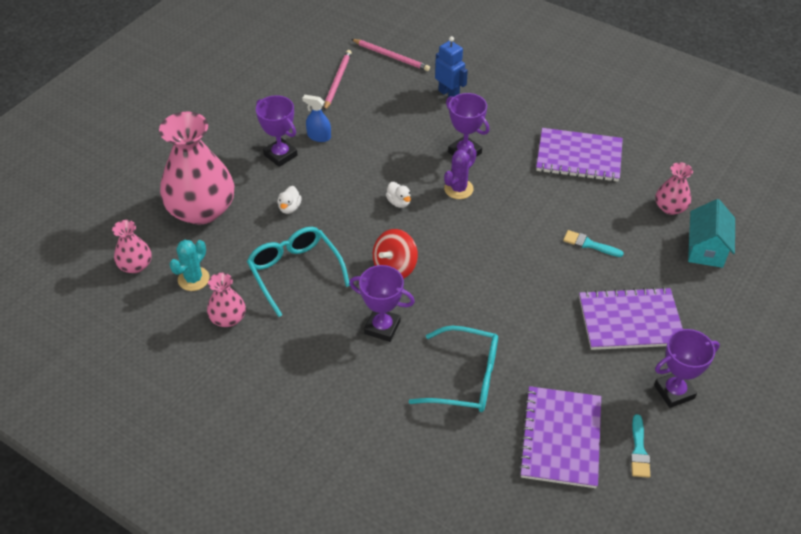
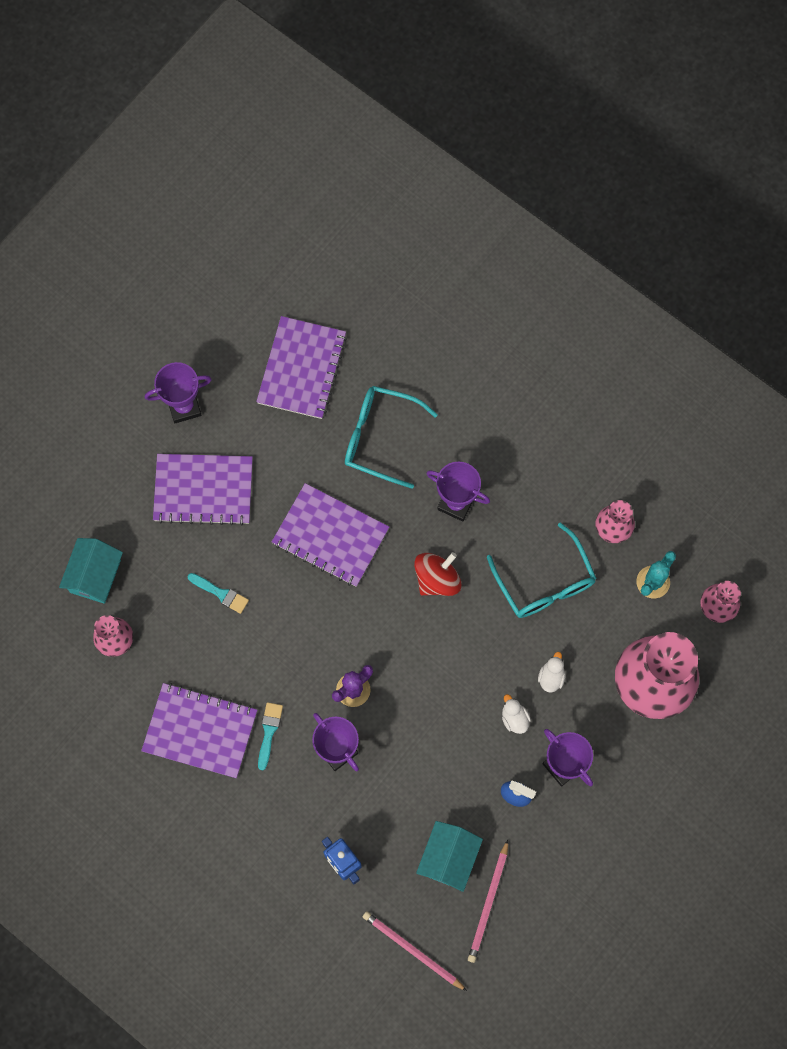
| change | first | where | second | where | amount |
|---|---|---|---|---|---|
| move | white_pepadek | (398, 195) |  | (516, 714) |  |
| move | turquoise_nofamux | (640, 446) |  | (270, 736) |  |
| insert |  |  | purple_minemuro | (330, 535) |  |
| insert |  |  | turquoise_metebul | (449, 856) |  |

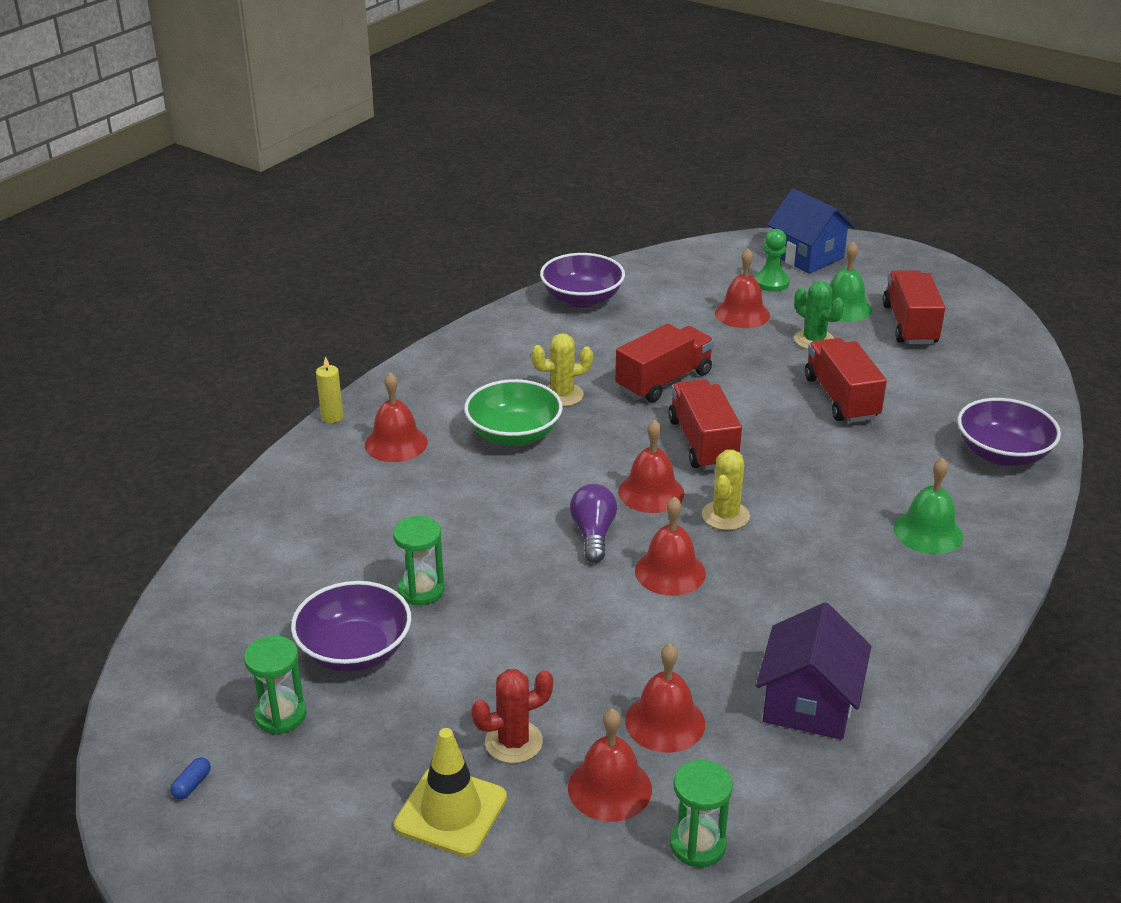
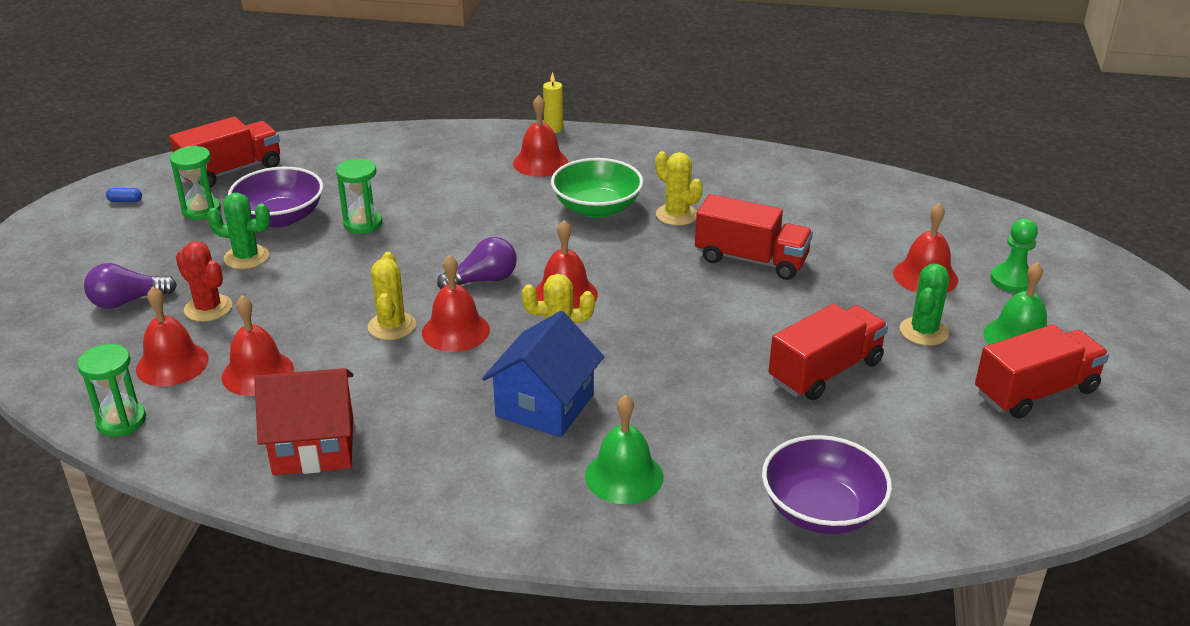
| change | first | where | second | where | amount |
|---|---|---|---|---|---|
| move | blue_metebul | (811, 231) |  | (543, 374) |  |
| delete | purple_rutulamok | (582, 280) |  |  |  |
| move | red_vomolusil | (705, 424) |  | (224, 152) |  |
| recolor | purple_metebul | (813, 671) | red_metebul | (304, 421) |  |
| replace | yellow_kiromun | (450, 792) | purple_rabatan | (130, 286) |  |
| insert |  |  | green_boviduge | (238, 231) |  |
| insert |  |  | yellow_boviduge | (392, 296) |  |

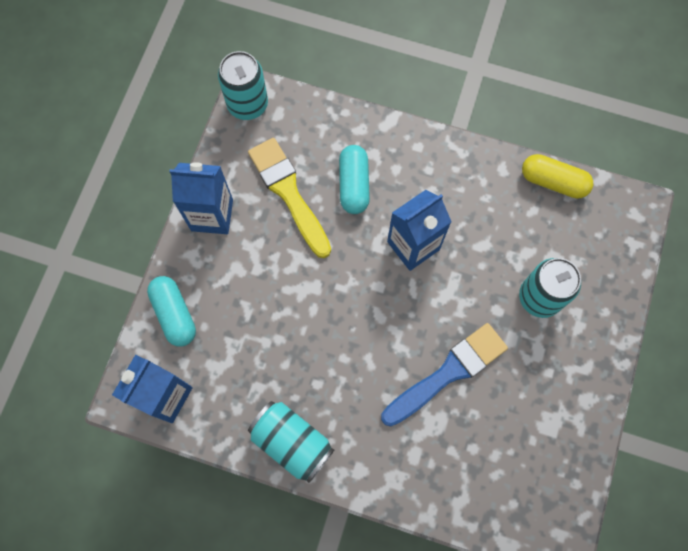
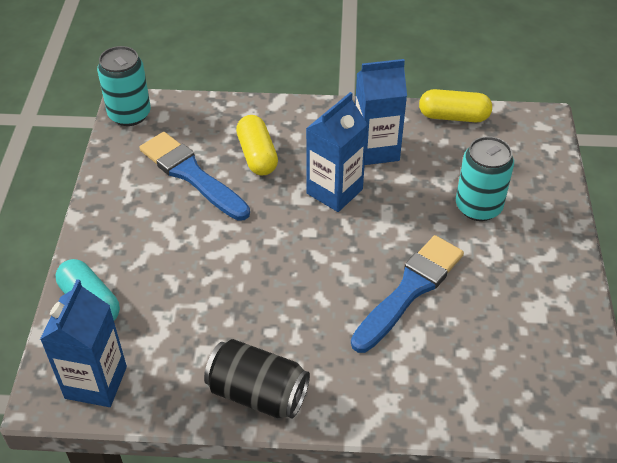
| change | first | where | second | where | amount |
|---|---|---|---|---|---|
| recolor | yellow_nofamux | (289, 198) | blue_nofamux | (195, 176) |  |
| recolor | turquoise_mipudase | (354, 179) | yellow_mipudase | (257, 145) |  |
| move | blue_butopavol | (201, 198) |  | (381, 112) |  |
| recolor | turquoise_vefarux | (291, 442) | black_vefarux | (257, 379) |  |

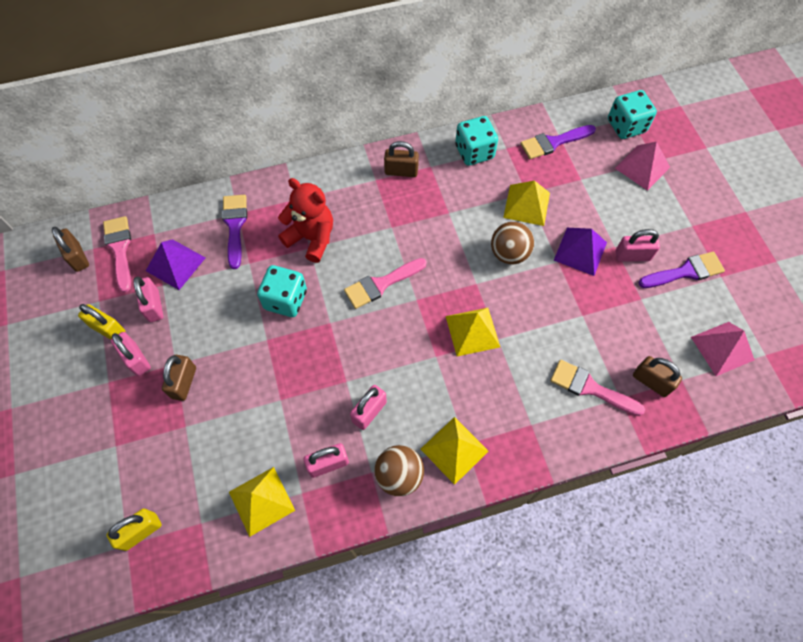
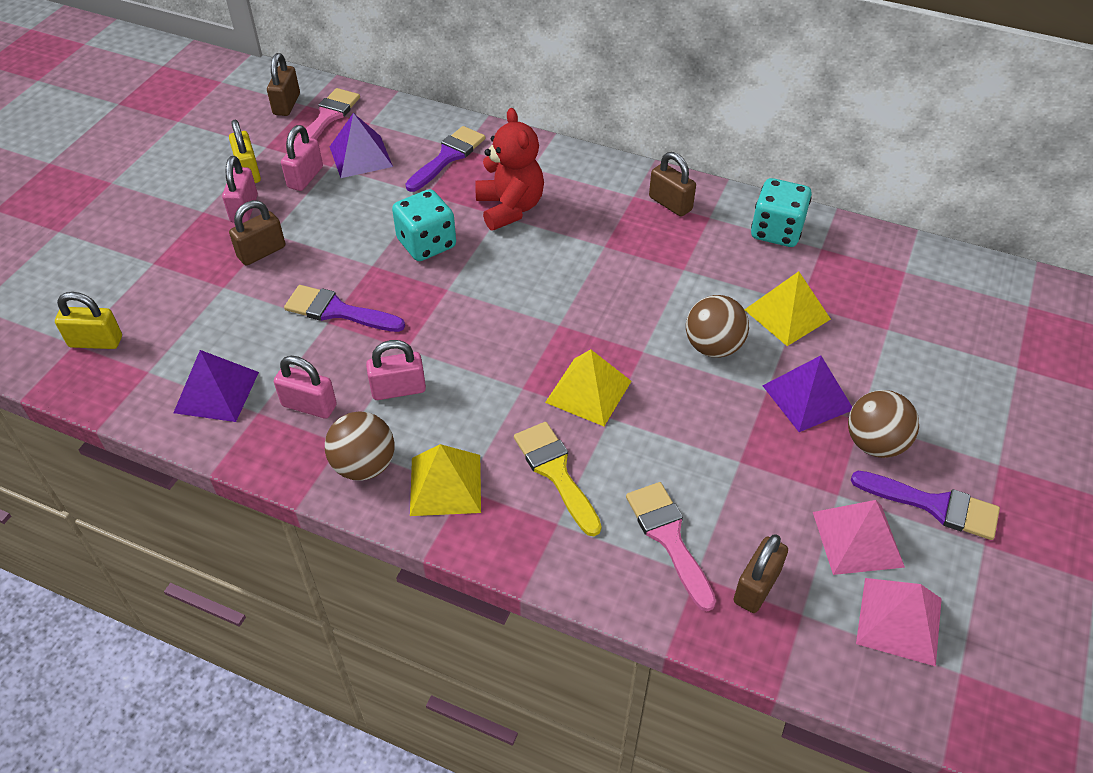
| change | first | where | second | where | amount |
|---|---|---|---|---|---|
| delete | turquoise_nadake | (632, 114) |  |  |  |
| move | purple_nofamux | (558, 142) |  | (344, 308) |  |
| move | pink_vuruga | (642, 166) |  | (859, 537) |  |
| replace | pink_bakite | (637, 245) | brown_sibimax | (883, 424) |  |
| delete | pink_nofamux | (385, 283) |  |  |  |
| rotate | brown_bakite | (657, 376) |  | (761, 573) | 45 degrees clockwise |
| recolor | yellow_vuruga | (262, 502) | purple_vuruga | (216, 386) |  |
| insert |  |  | yellow_nofamux | (558, 479) |  |

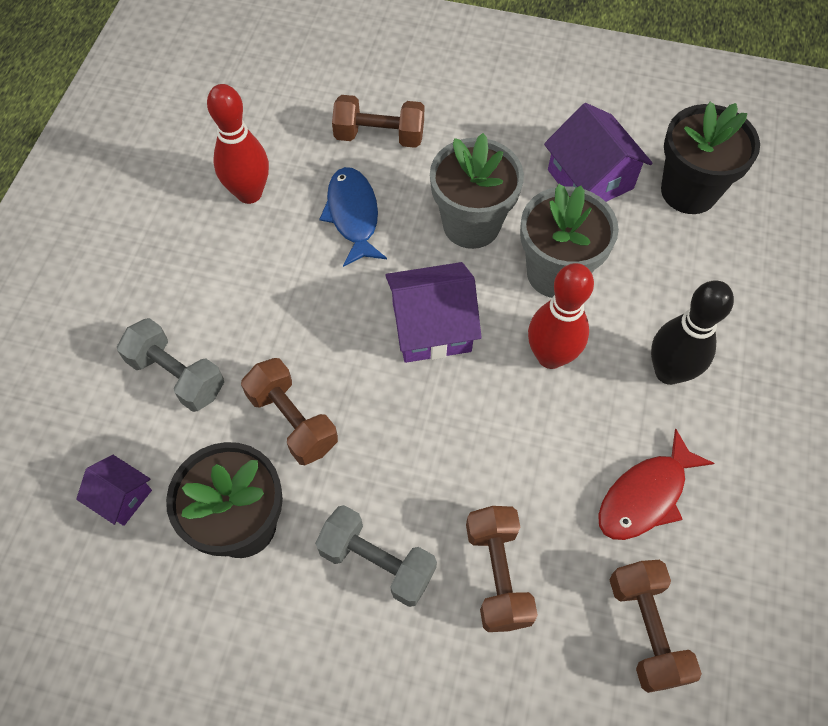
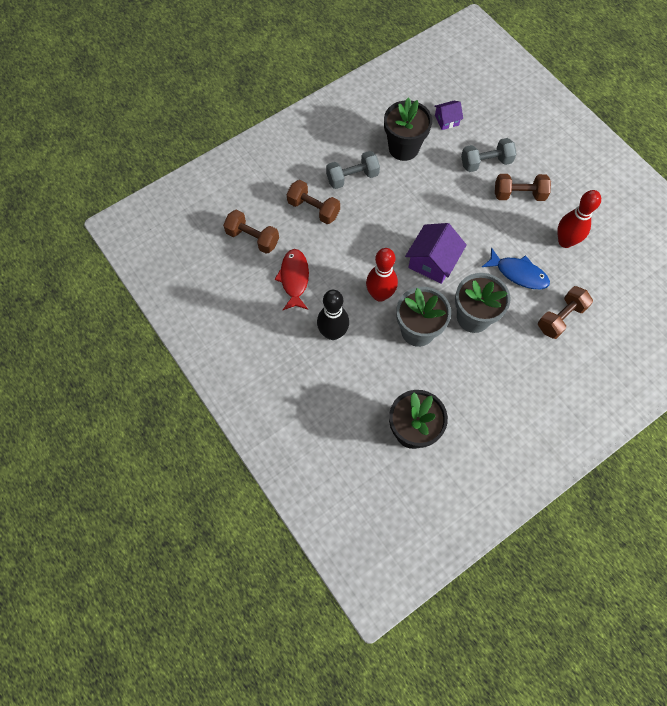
| change | first | where | second | where | amount |
|---|---|---|---|---|---|
| delete | purple_metebul | (598, 152) |  |  |  |
| move | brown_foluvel | (289, 411) |  | (523, 187) |  |

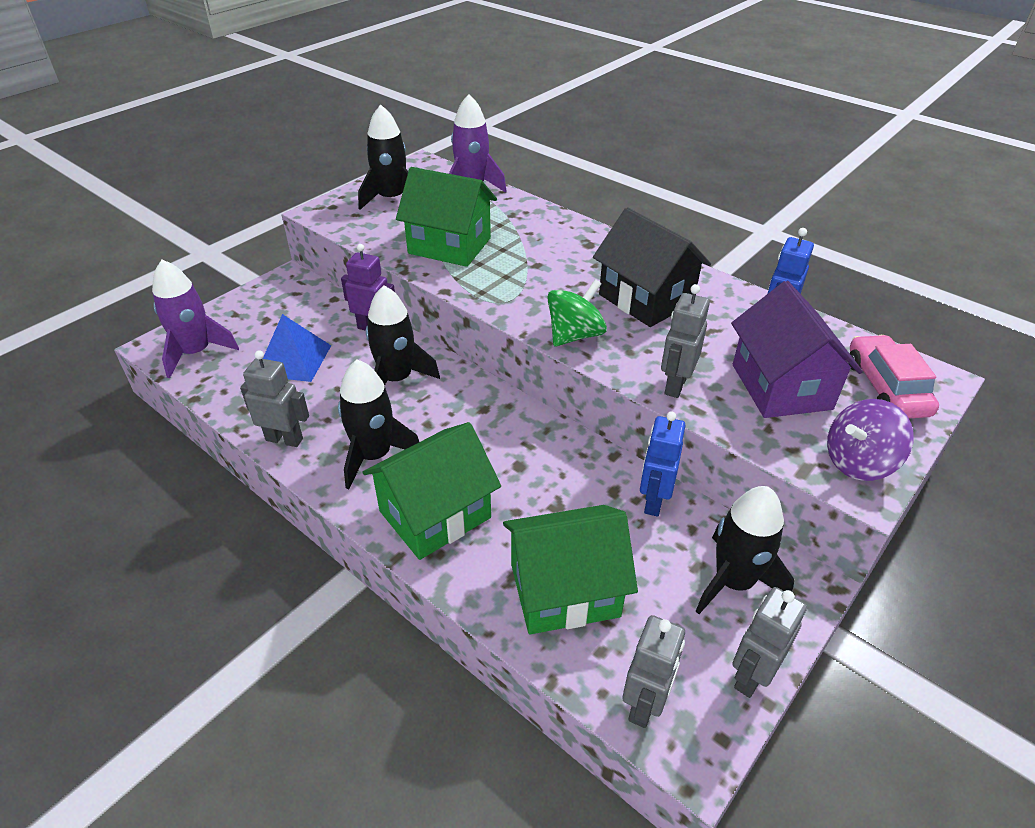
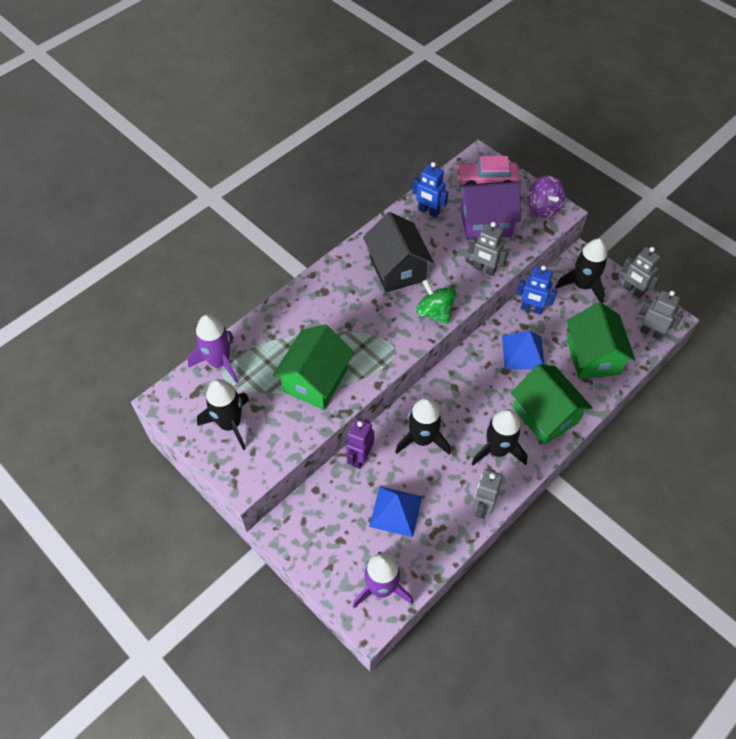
| change | first | where | second | where | amount |
|---|---|---|---|---|---|
| rotate | black_metebul | (652, 267) |  | (398, 252) | 75 degrees counterclockwise |
| insert |  |  | blue_vuruga | (523, 350) |  |

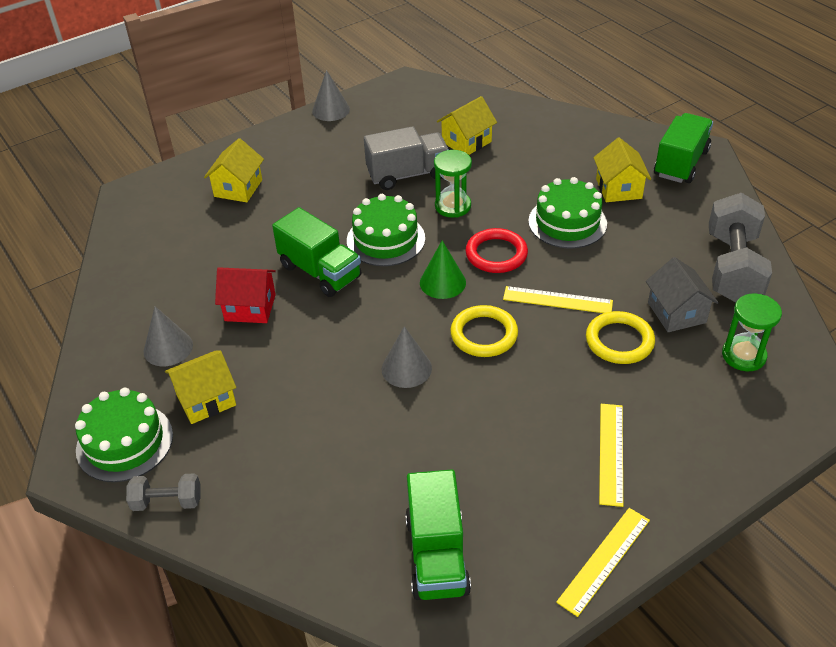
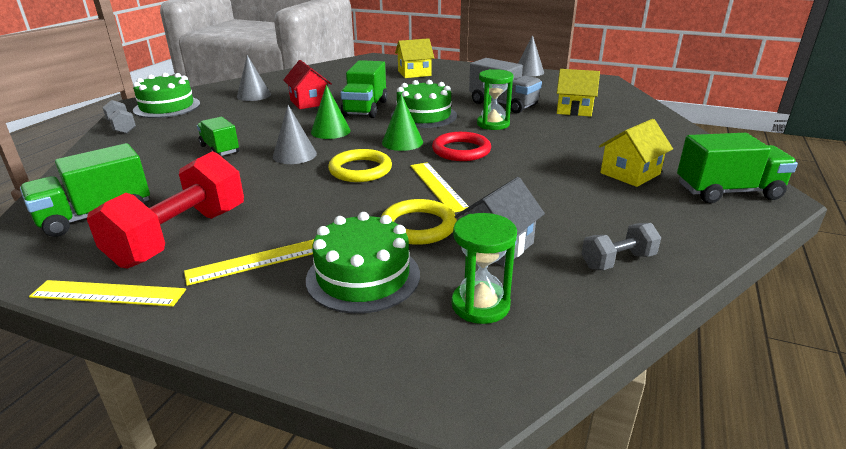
| change | first | where | second | where | amount |
|---|---|---|---|---|---|
| move | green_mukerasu | (567, 213) |  | (363, 263) |  |
| resize | grey_foluvel | (740, 248) |  | (621, 246) | x0.50 |
| delete | yellow_metebul | (200, 387) |  |  |  |
| insert |  |  | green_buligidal | (331, 112) |  |
| insert |  |  | green_vomolusil | (218, 136) |  |
| insert |  |  | red_foluvel | (165, 210) |  |

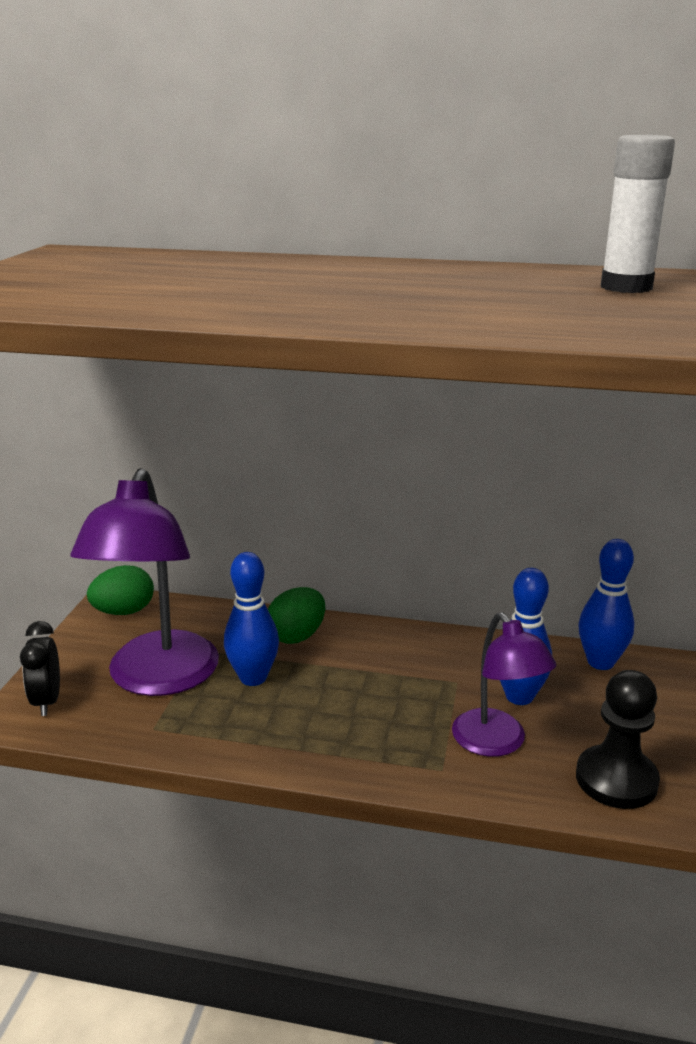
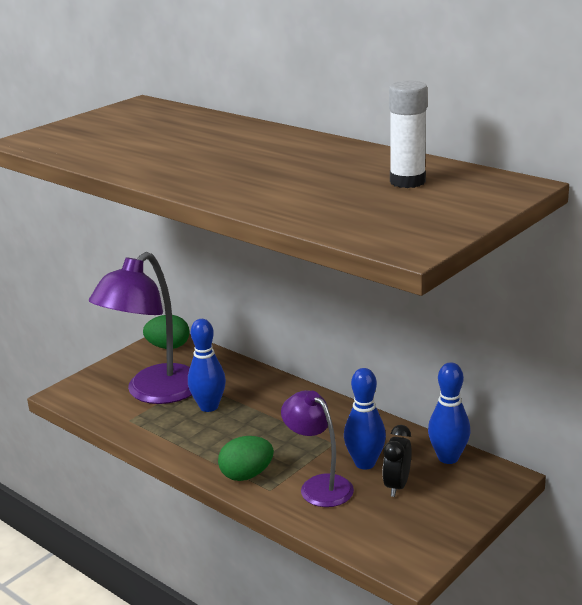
| change | first | where | second | where | amount |
|---|---|---|---|---|---|
| move | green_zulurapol | (296, 615) |  | (246, 458) |  |
| rotate | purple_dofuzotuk | (504, 684) |  | (317, 448) | 135 degrees clockwise |
| move | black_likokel | (40, 668) |  | (397, 461) |  |
| delete | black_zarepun | (618, 739) |  |  |  |

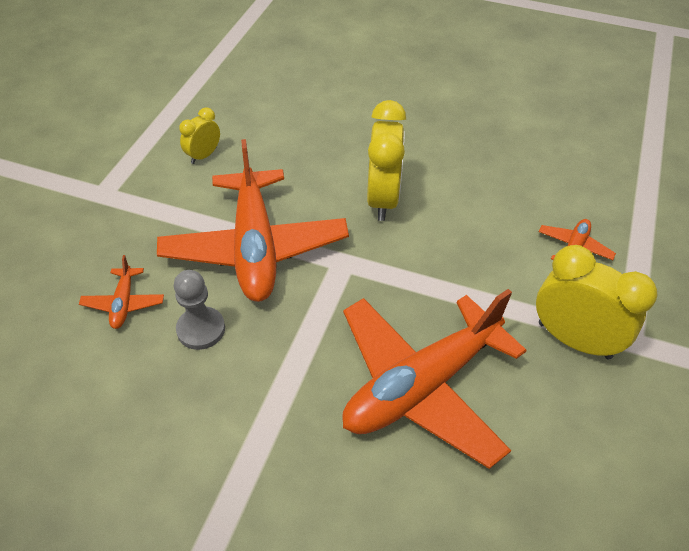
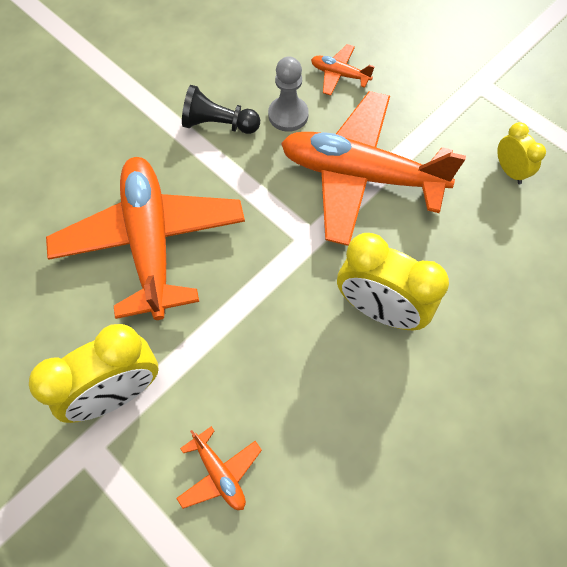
| change | first | where | second | where | amount |
|---|---|---|---|---|---|
| insert |  |  | black_zarepun | (221, 109) |  |

